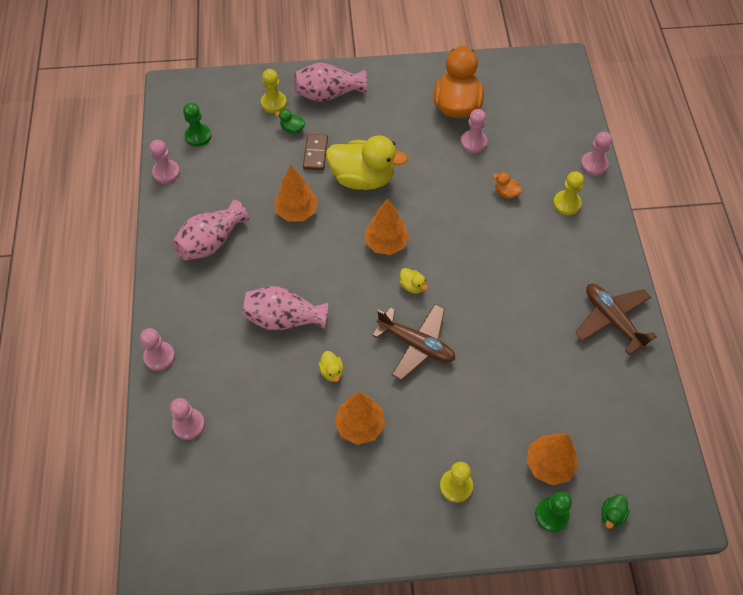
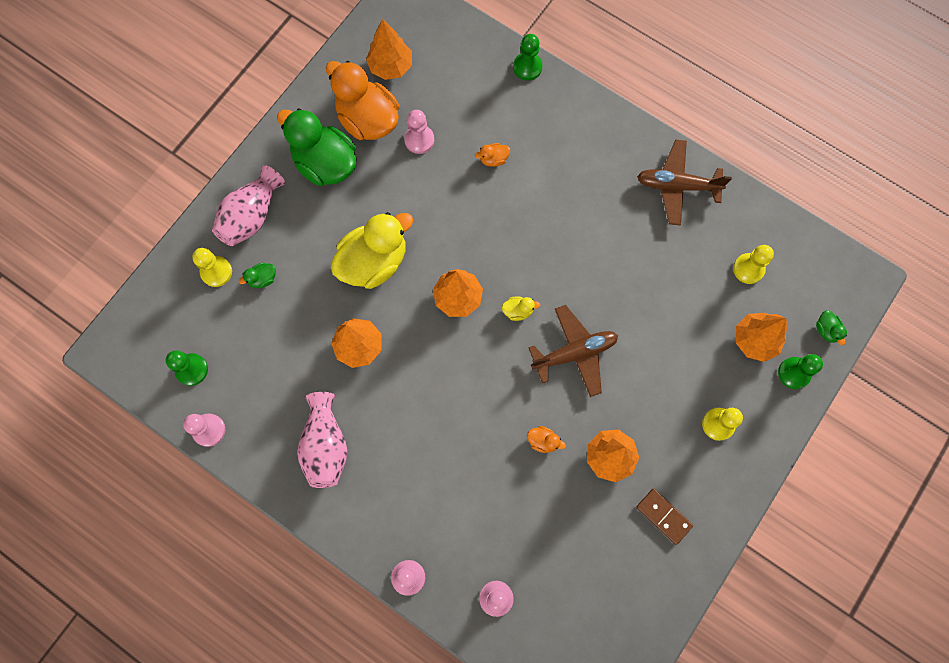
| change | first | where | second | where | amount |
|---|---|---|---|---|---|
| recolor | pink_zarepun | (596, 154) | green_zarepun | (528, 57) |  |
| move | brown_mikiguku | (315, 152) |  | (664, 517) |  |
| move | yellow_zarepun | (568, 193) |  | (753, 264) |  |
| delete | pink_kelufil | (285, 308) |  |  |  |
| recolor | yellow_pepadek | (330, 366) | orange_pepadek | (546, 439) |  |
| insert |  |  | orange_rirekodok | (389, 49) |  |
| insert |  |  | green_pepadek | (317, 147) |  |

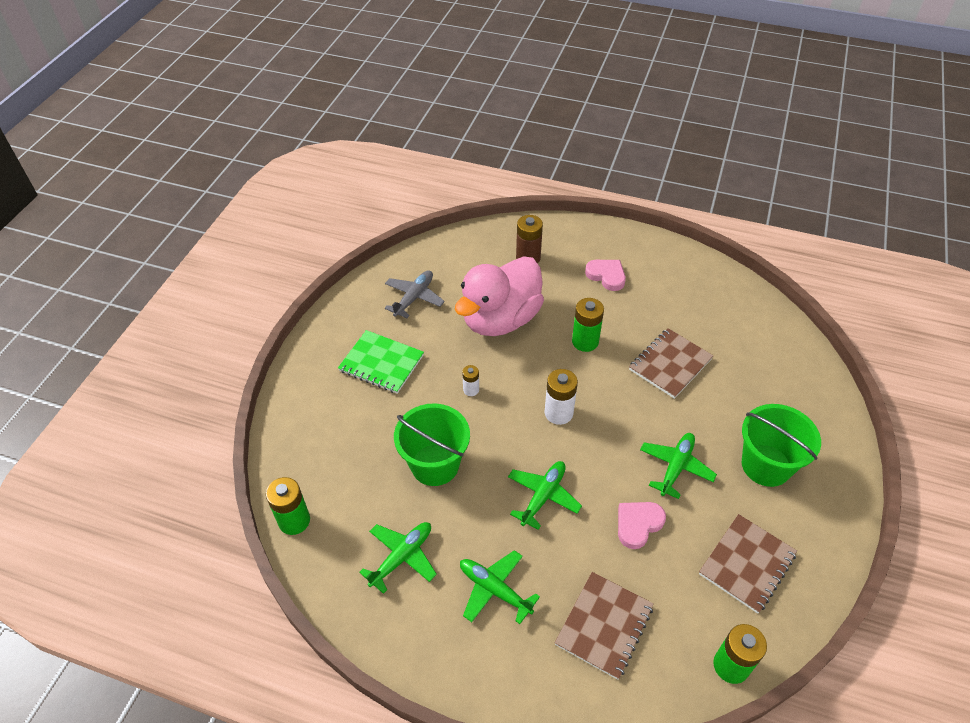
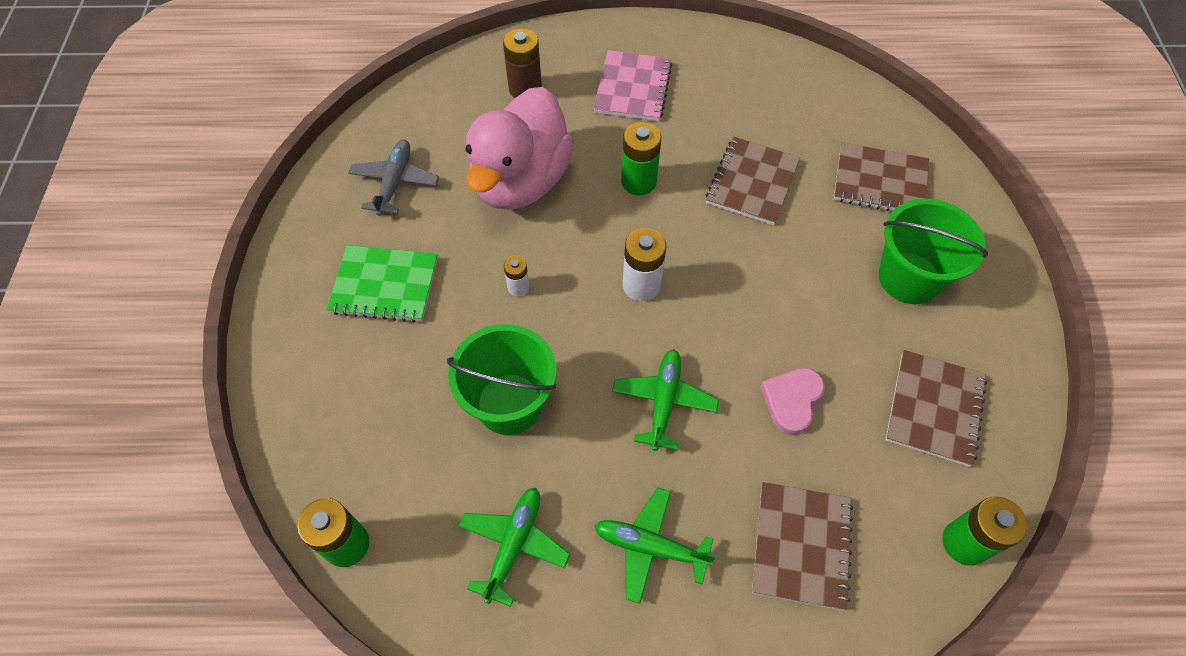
| change | first | where | second | where | amount |
|---|---|---|---|---|---|
| replace | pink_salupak | (605, 275) | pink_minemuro | (633, 85) |  |
| delete | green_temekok | (678, 466) |  |  |  |
| insert |  |  | brown_minemuro | (881, 176) |  |

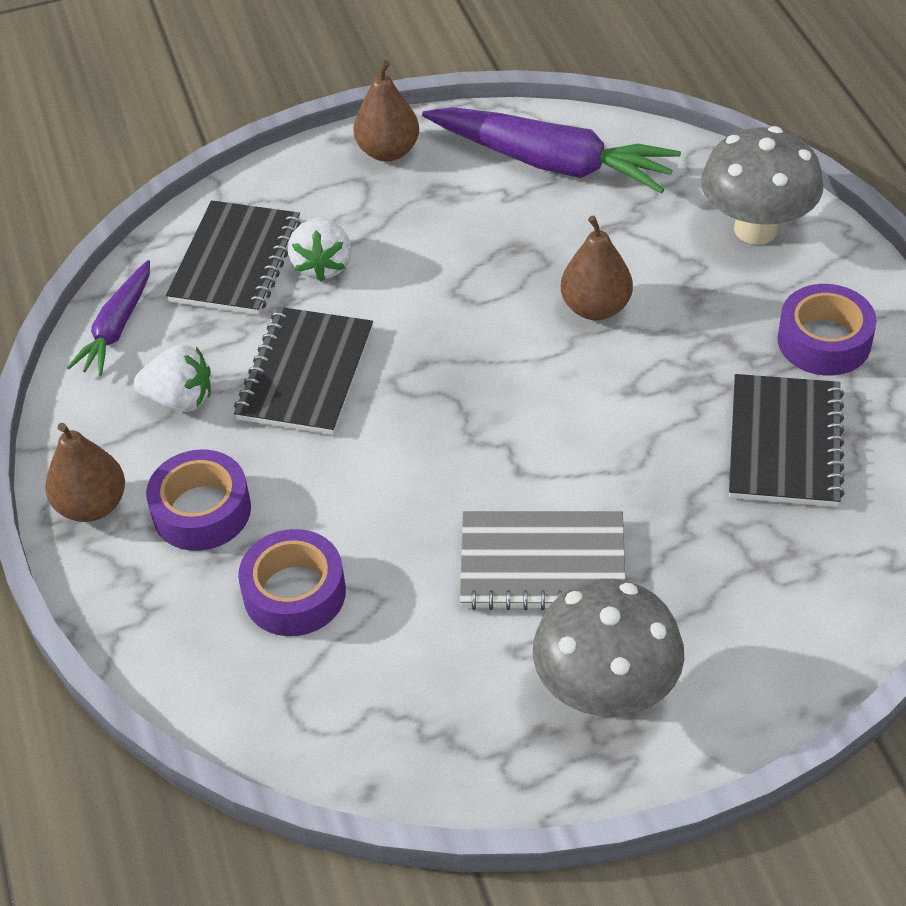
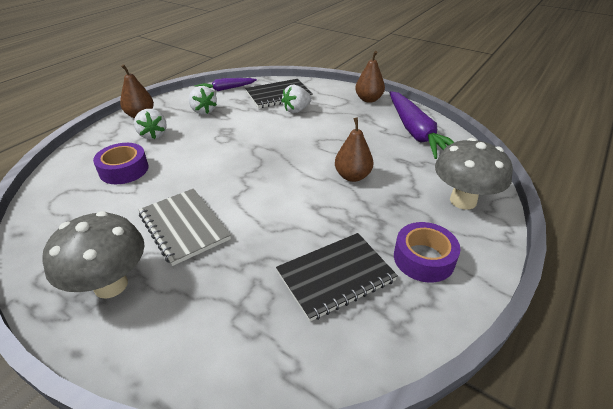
| change | first | where | second | where | amount |
|---|---|---|---|---|---|
| delete | black_minemuro | (303, 371) |  |  |  |
| replace | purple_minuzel | (198, 500) | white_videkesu | (150, 124) |  |

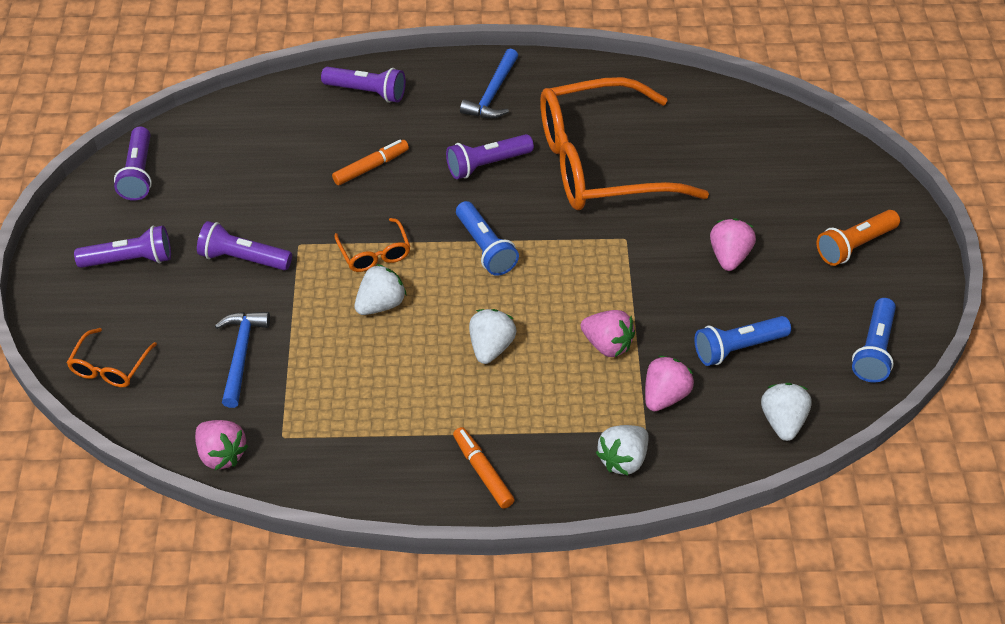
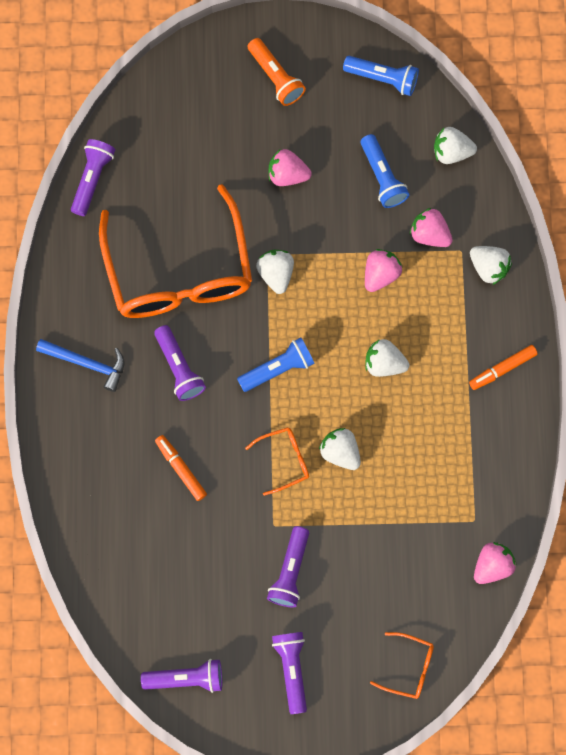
| change | first | where | second | where | amount |
|---|---|---|---|---|---|
| move | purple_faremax | (363, 85) |  | (93, 177) |  |
| delete | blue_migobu | (242, 360) |  |  |  |
| insert |  |  | white_videkesu | (275, 272) |  |

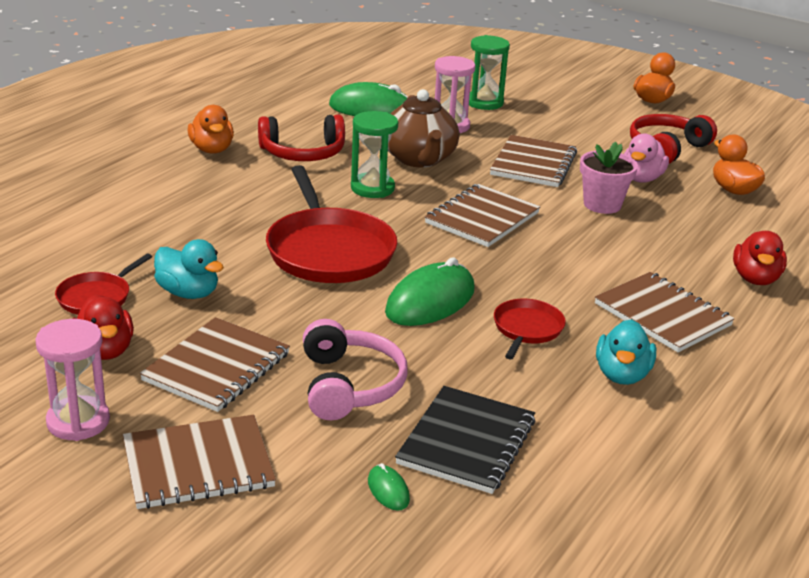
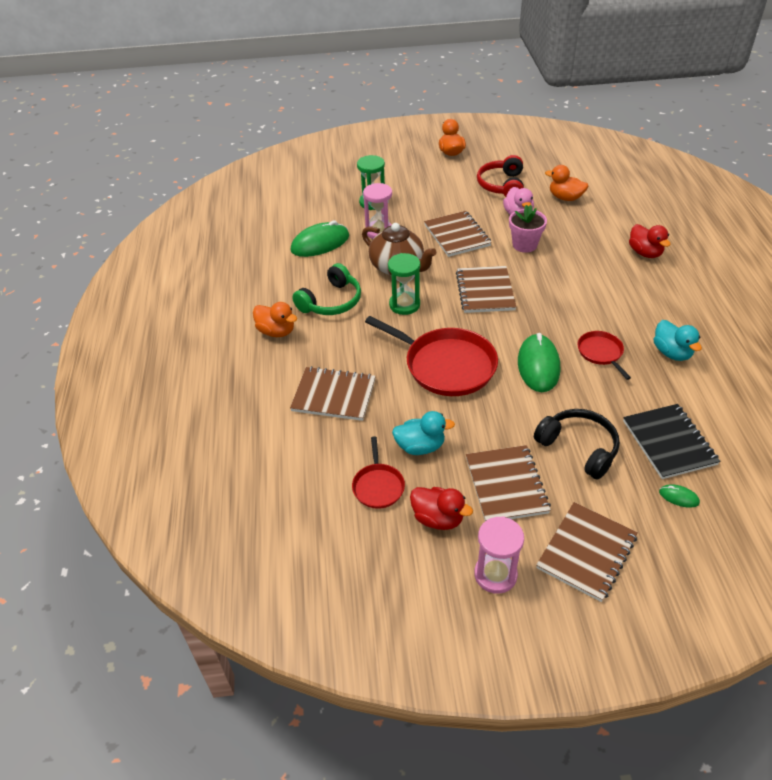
| change | first | where | second | where | amount |
|---|---|---|---|---|---|
| recolor | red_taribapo | (301, 138) | green_taribapo | (326, 289) |  |
| move | brown_minemuro | (665, 312) |  | (333, 393) |  |
| recolor | pink_taribapo | (355, 369) | black_taribapo | (577, 444) |  |

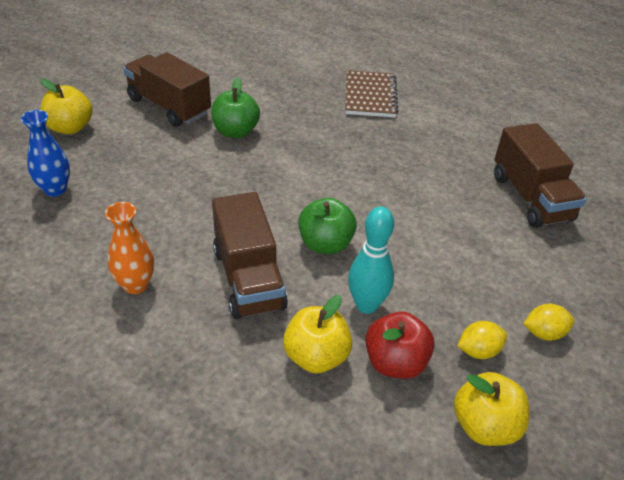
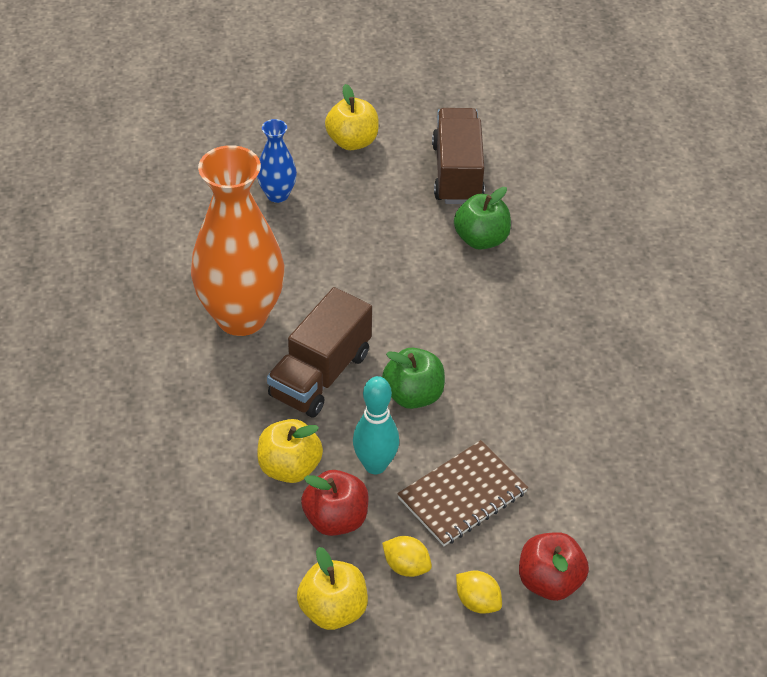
| change | first | where | second | where | amount |
|---|---|---|---|---|---|
| move | brown_minemuro | (372, 93) |  | (462, 493) |  |
| delete | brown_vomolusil | (540, 175) |  |  |  |
| resize | orange_kelufil | (129, 248) |  | (237, 240) | x2.13 |
| insert |  |  | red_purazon | (554, 566) |  |

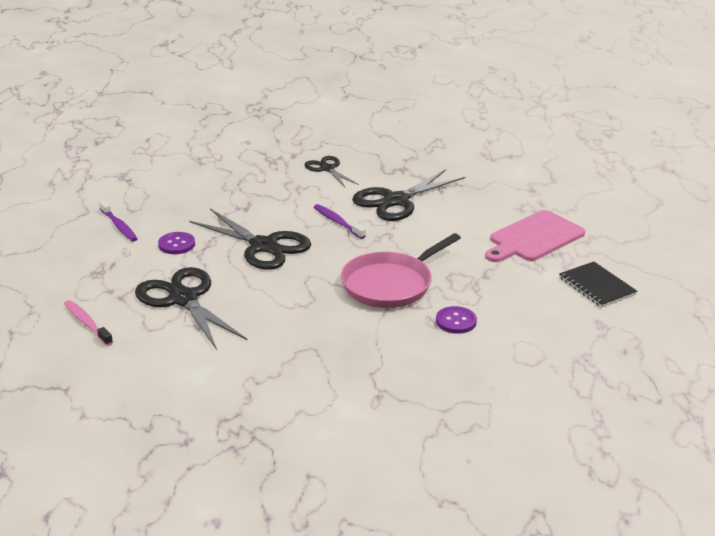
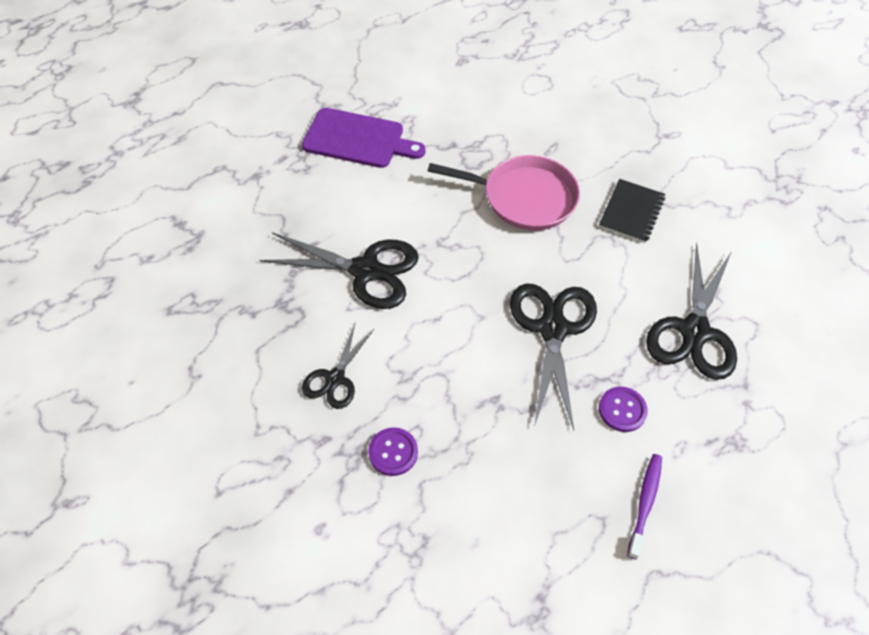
| change | first | where | second | where | amount |
|---|---|---|---|---|---|
| delete | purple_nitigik | (340, 221) |  |  |  |
| recolor | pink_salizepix | (535, 236) | purple_salizepix | (364, 138) |  |
| move | black_minemuro | (598, 285) |  | (632, 211) |  |
| delete | pink_nitigik | (88, 323) |  |  |  |
| move | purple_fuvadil | (456, 320) |  | (393, 451) |  |

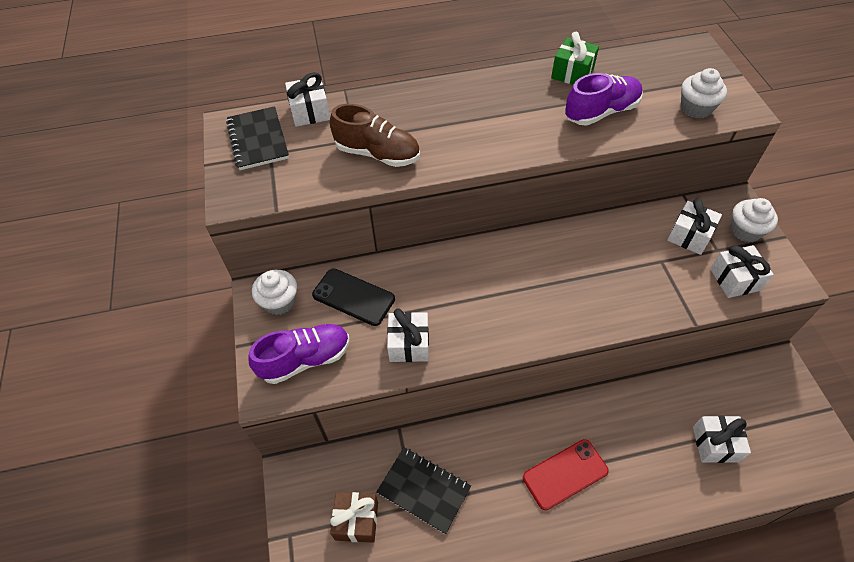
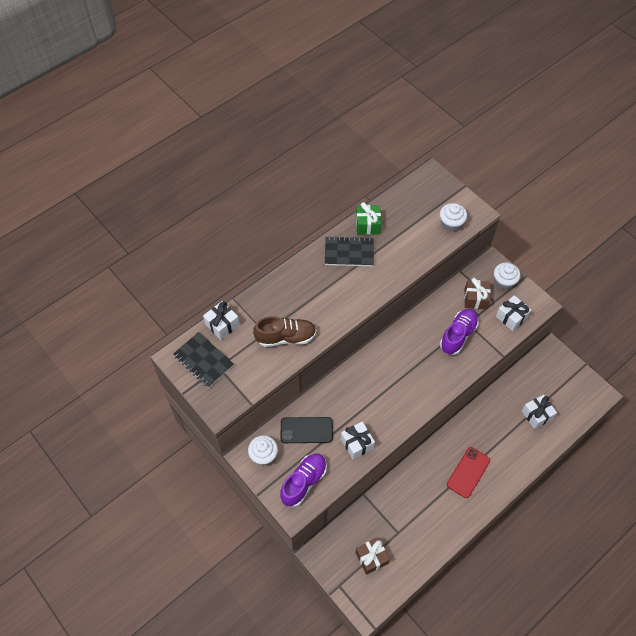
| change | first | where | second | where | amount |
|---|---|---|---|---|---|
| move | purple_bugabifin | (604, 99) |  | (459, 332) |  |
| recolor | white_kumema | (694, 226) | brown_kumema | (477, 293) |  |
| move | black_minemuro | (424, 490) |  | (349, 251) |  |

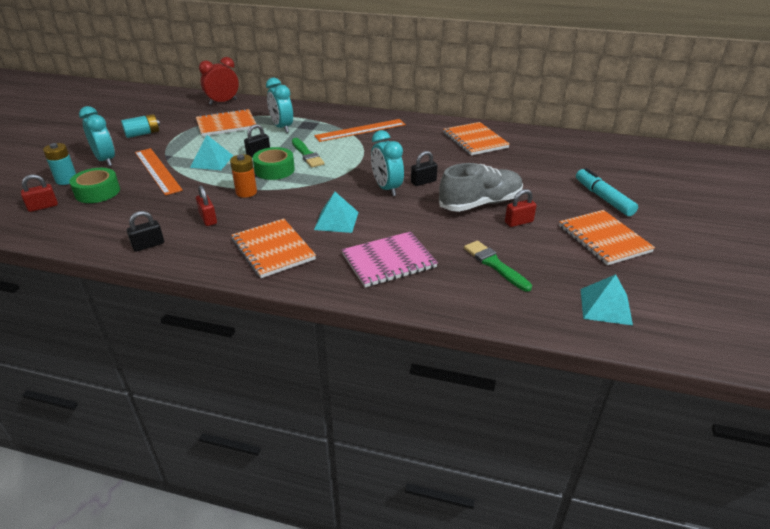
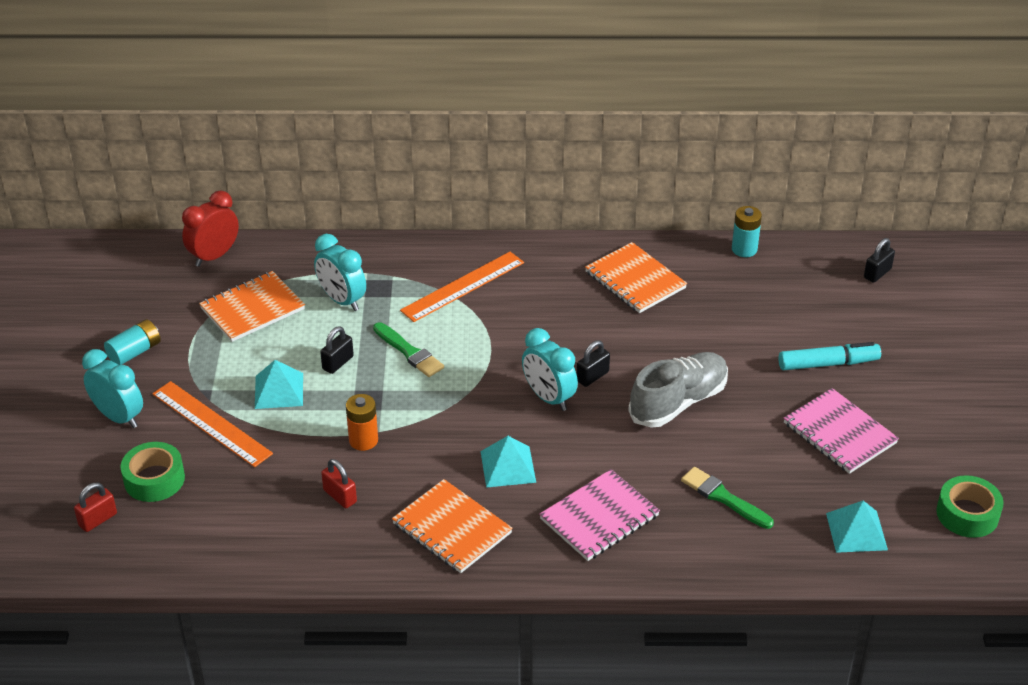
| change | first | where | second | where | amount |
|---|---|---|---|---|---|
| move | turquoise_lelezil | (59, 164) |  | (747, 231) |  |
| move | green_minuzel | (274, 163) |  | (970, 506) |  |
| rotate | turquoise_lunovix | (607, 192) |  | (829, 356) | 120 degrees clockwise |
| delete | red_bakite | (521, 208) |  |  |  |
| recolor | orange_minemuro | (607, 237) | pink_minemuro | (841, 431) |  |
| move | black_bakite | (145, 231) |  | (879, 260) |  |

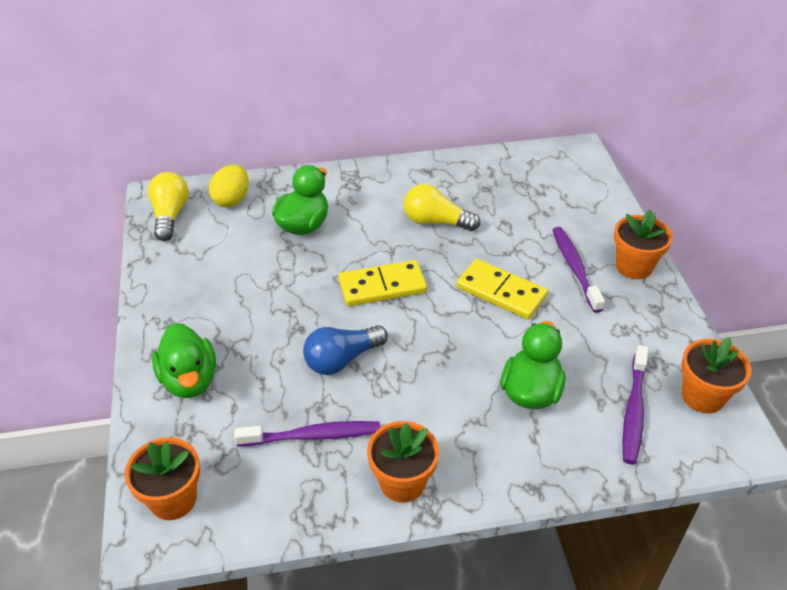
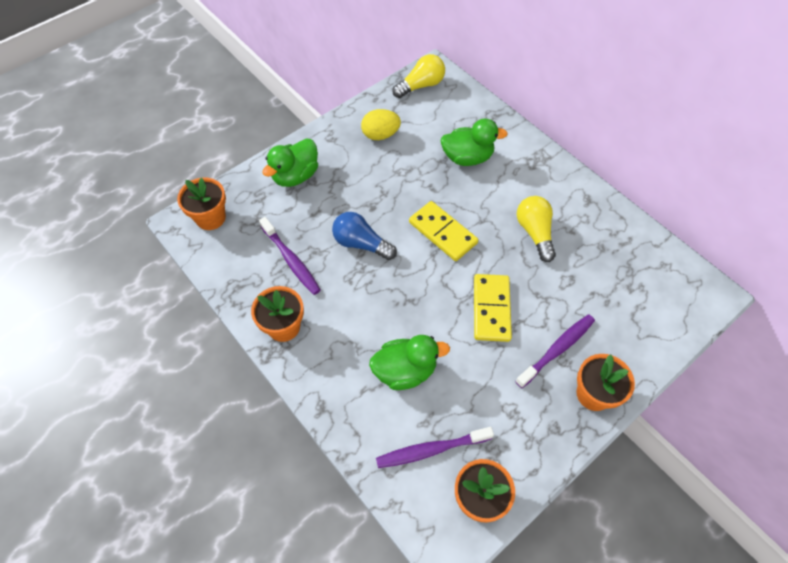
| change | first | where | second | where | amount |
|---|---|---|---|---|---|
| move | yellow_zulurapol | (229, 186) |  | (381, 124) |  |

